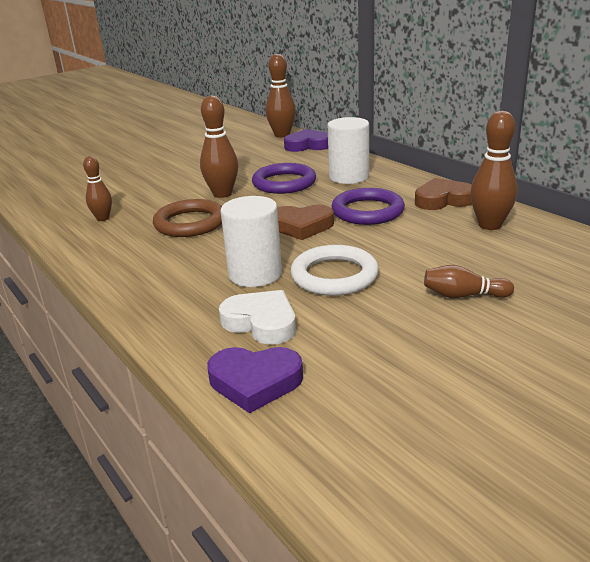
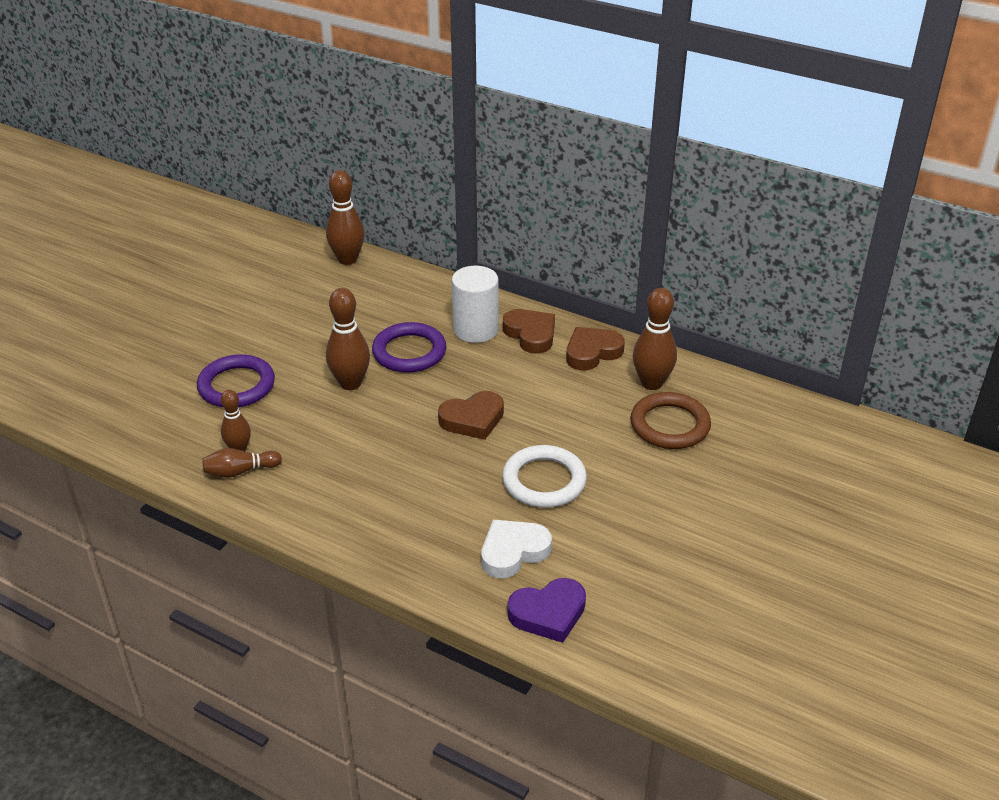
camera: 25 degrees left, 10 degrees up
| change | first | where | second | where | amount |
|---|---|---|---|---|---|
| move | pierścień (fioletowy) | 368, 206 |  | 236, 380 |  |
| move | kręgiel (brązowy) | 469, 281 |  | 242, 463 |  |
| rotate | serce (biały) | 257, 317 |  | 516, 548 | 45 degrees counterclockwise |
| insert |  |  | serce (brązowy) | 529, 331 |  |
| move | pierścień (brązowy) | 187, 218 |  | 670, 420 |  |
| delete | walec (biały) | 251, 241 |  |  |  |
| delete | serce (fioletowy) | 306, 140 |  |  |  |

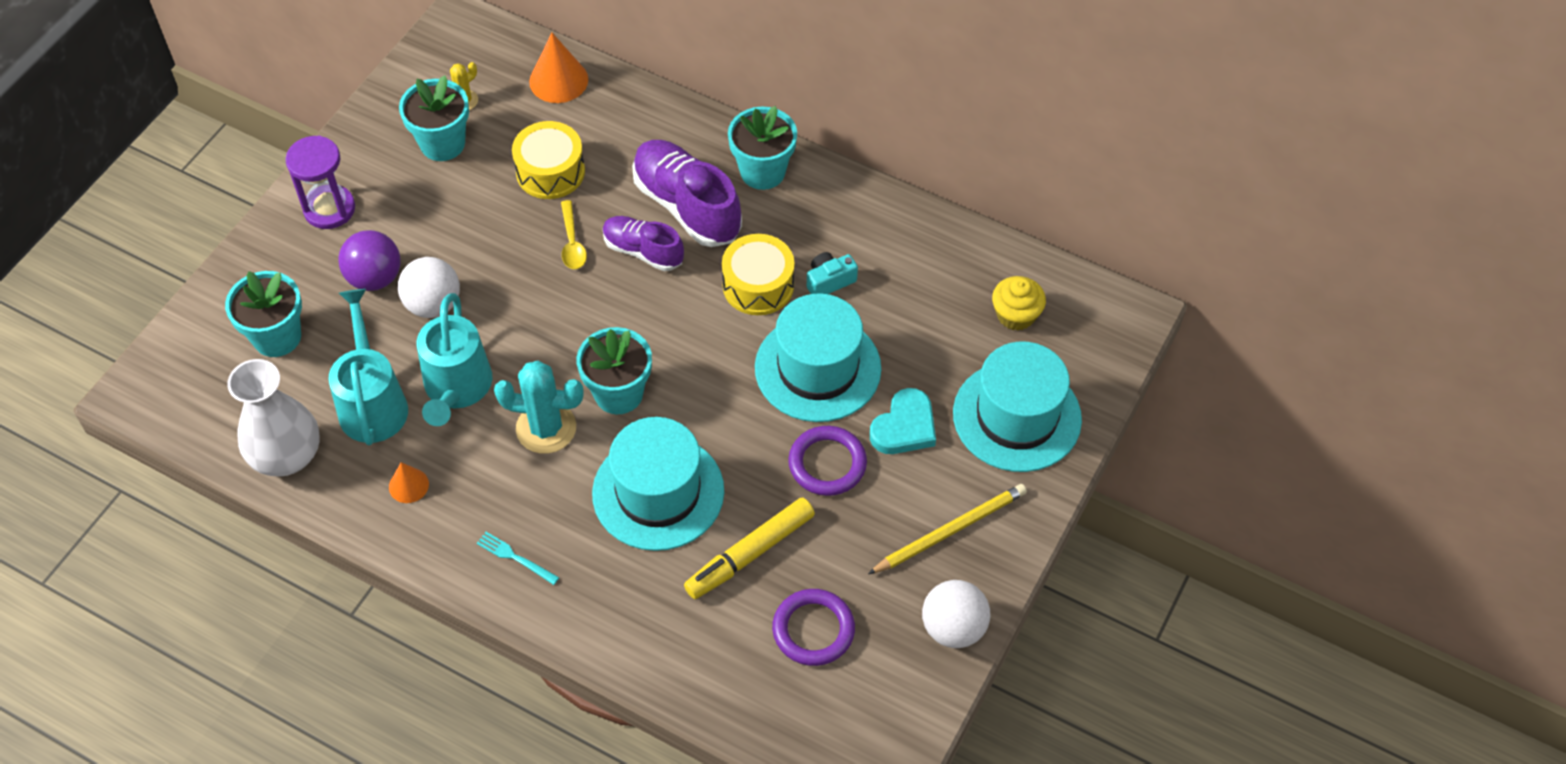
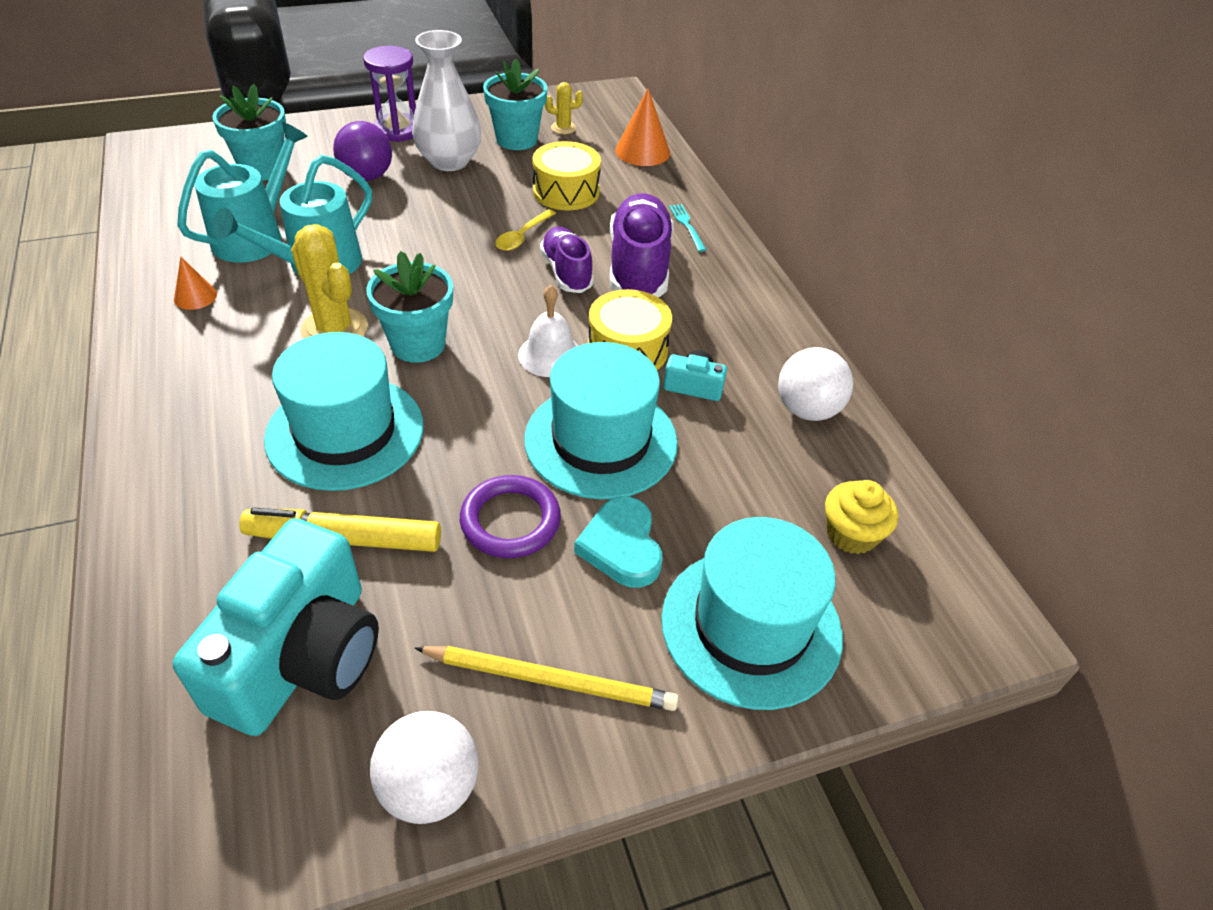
camera: 40 degrees right, 10 degrees down
| change | first | where | second | where | amount |
|---|---|---|---|---|---|
| replace | pierścień (fioletowy) | 813, 627 | aparat fotograficzny (turkusowy) | 276, 627 |  |
| recolor | kaktus (turkusowy) | 539, 407 | kaktus (żółty) | 329, 281 |  |
| move | wazon (biały) | 274, 418 |  | 446, 100 |  |
| insert |  |  | dzwonek (biały) | 548, 331 |  |
| rotate | serce (turkusowy) | 903, 421 |  | 618, 542 | 90 degrees clockwise |
| move | widelec (turkusowy) | 518, 558 |  | 687, 228 |  |
| move | piłka (biały) | 429, 287 |  | 815, 384 |  |
| delete | doniczka (turkusowy) | 762, 148 |  |  |  |

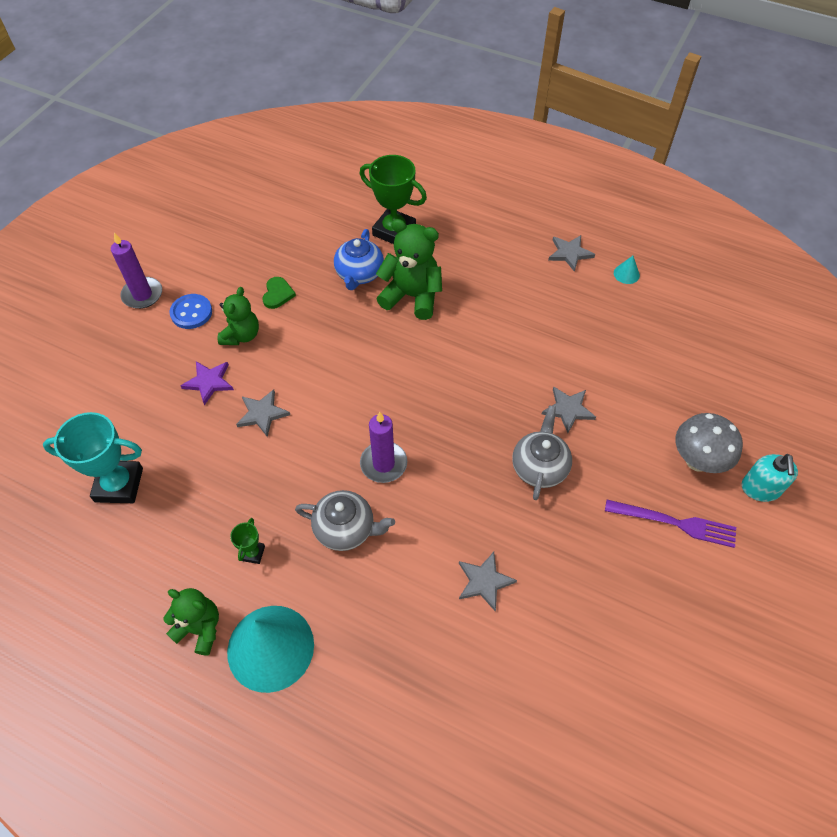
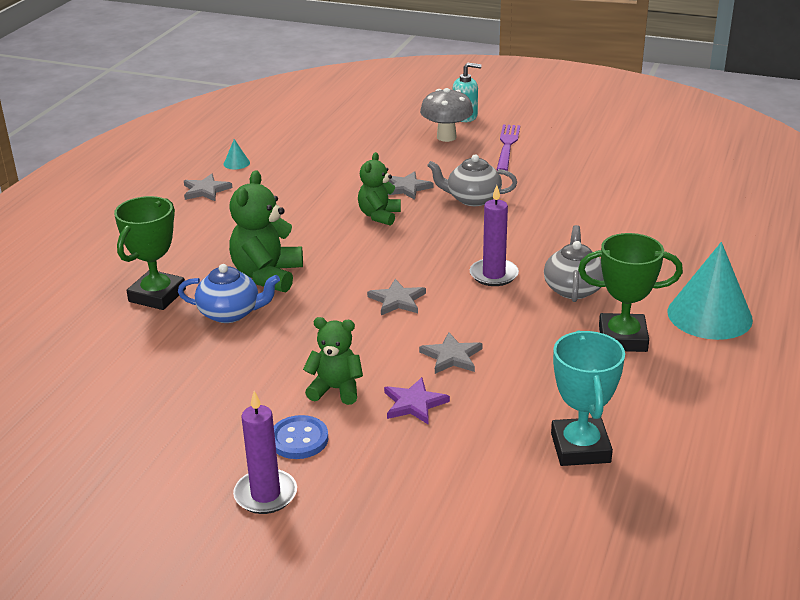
camera: 95 degrees left, 25 degrees down
| change | first | where | second | where | amount |
|---|---|---|---|---|---|
| move | miś (zielony) | 191, 622 |  | 379, 189 |  |
| move | gwiazda (szary) | 488, 581 |  | 396, 297 |  |
| resize | puchar (zielony) | 247, 541 |  | 630, 292 | x2.15 |
| delete | serce (zielony) | 279, 293 |  |  |  |

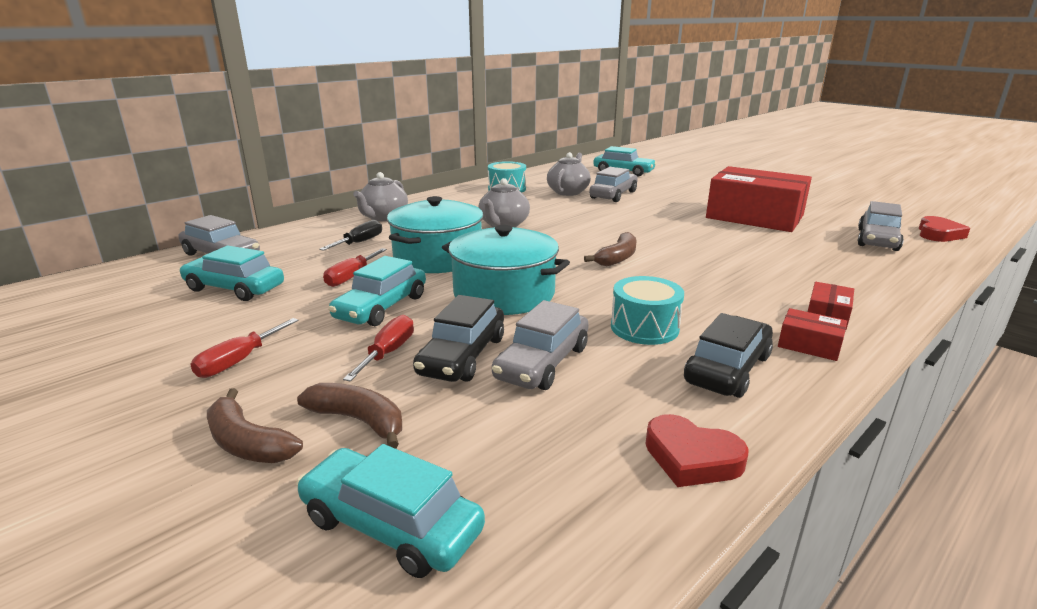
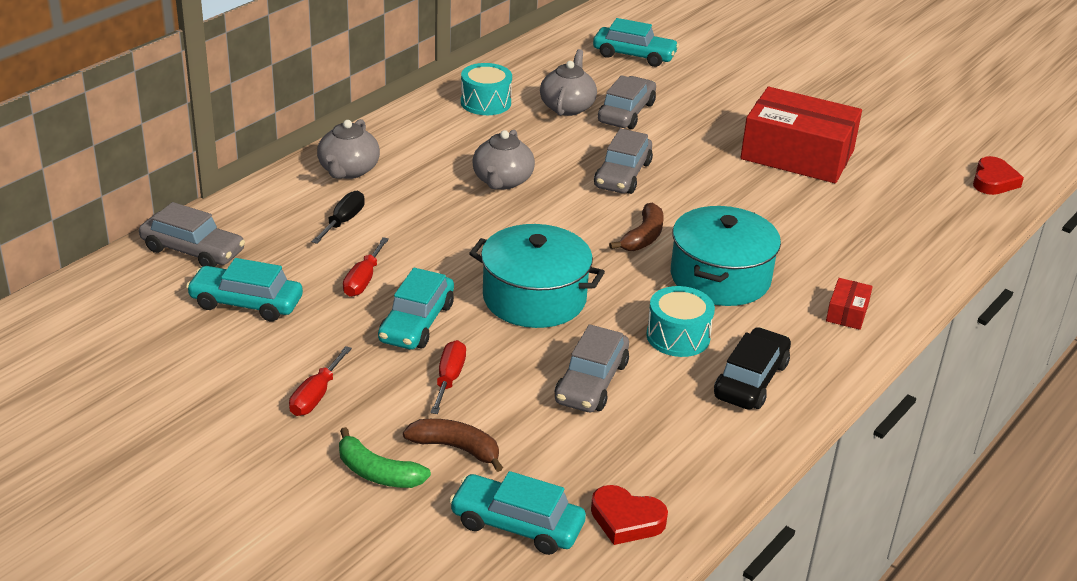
camera: 10 degrees left, 10 degrees up
| change | first | where | second | where | amount |
|---|---|---|---|---|---|
| recolor | banan (brązowy) | 255, 425 | banan (zielony) | 385, 457 |  |
| move | serce (czerwony) | 696, 450 |  | 629, 515 |  |
| move | samochód (szary) | 881, 226 |  | 623, 161 |  |
| move | garnek (turkusowy) | 435, 234 |  | 726, 256 |  |
| delete | samochód (czarny) | 458, 338 |  |  |  |
| delete | pudełko (czerwony) | 812, 334 |  |  |  |

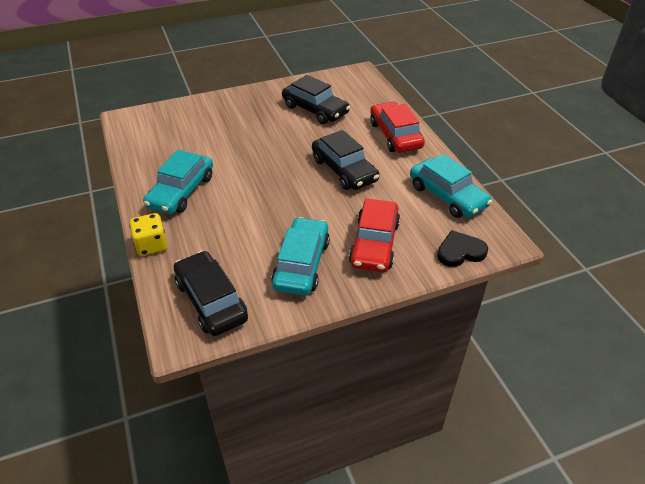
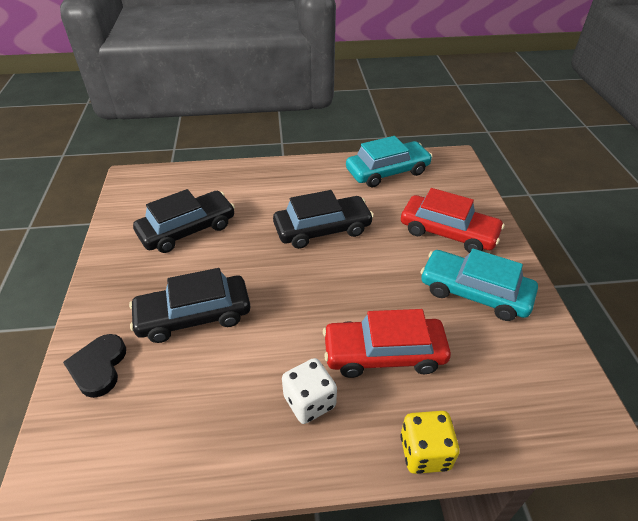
camera: 75 degrees left, 0 degrees up
| change | first | where | second | where | amount |
|---|---|---|---|---|---|
| move | serce (czarny) | 462, 248 |  | 94, 366 |  |
| move | samochód (czarny) | 211, 293 |  | 189, 305 |  |
| replace | samochód (turkusowy) | 178, 182 | kostka do gry (biały) | 309, 391 |  |
| move | samochód (czerwony) | 397, 127 |  | 387, 343 |  |

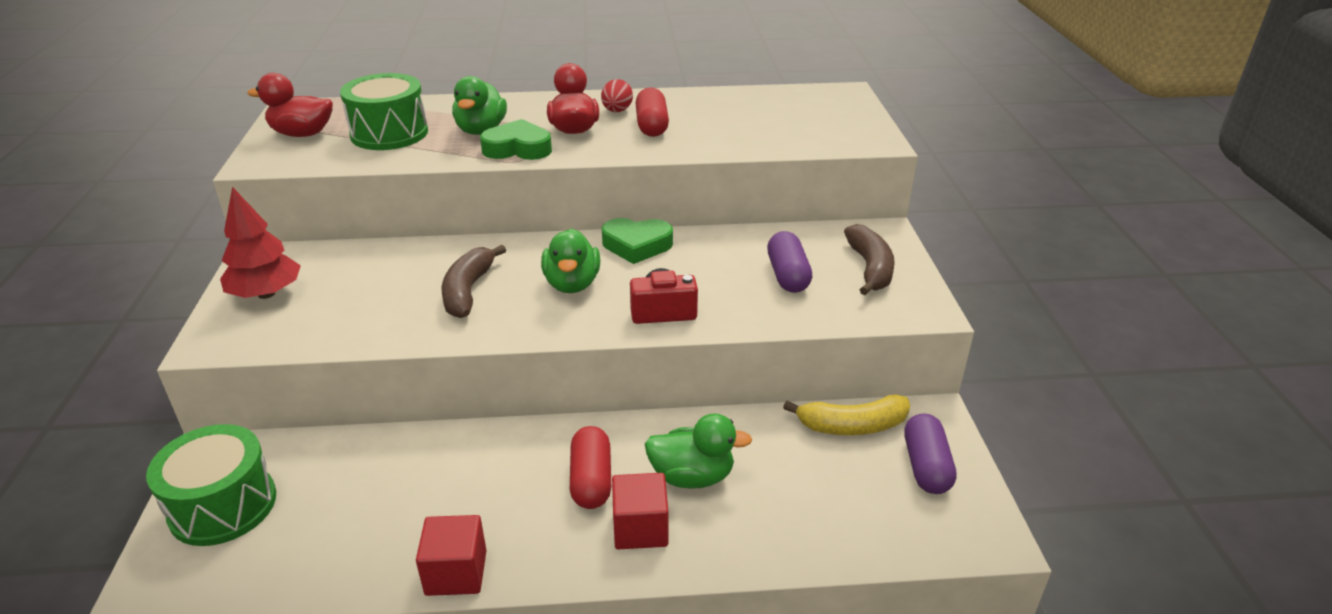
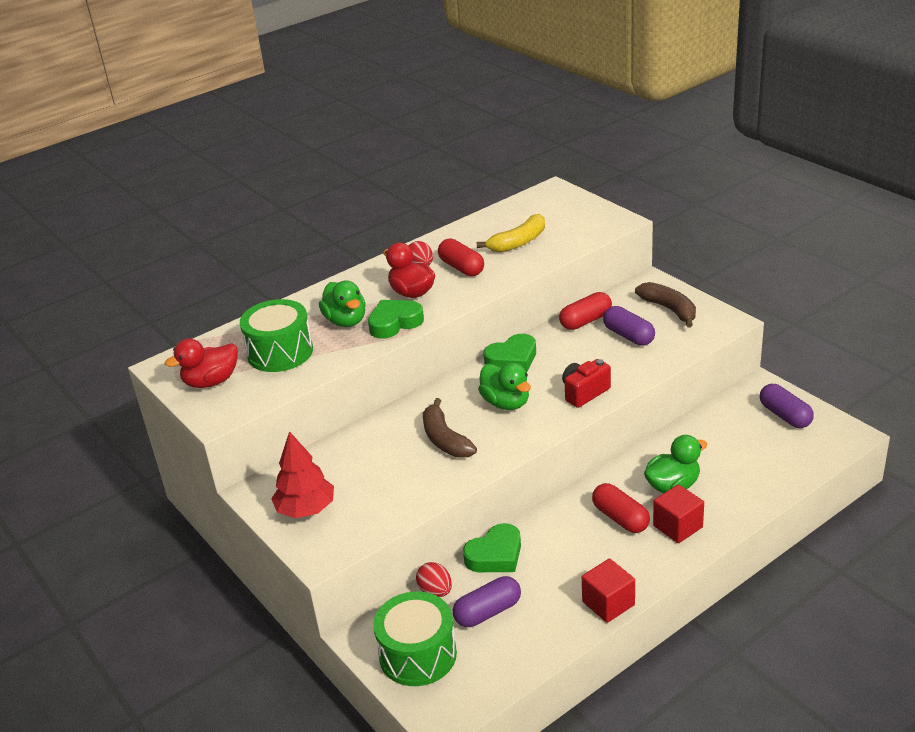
camera: 30 degrees left, 0 degrees up
| change | first | where | second | where | amount |
|---|---|---|---|---|---|
| insert |  |  | jajko (czerwony) | 434, 579 |  |
| insert |  |  | kapsułka (fioletowy) | 487, 601 |  |
| insert |  |  | serce (zielony) | 492, 547 |  |
| move | banan (żółty) | 846, 414 |  | 510, 233 |  |
| insert |  |  | kapsułka (czerwony) | 585, 311 |  |

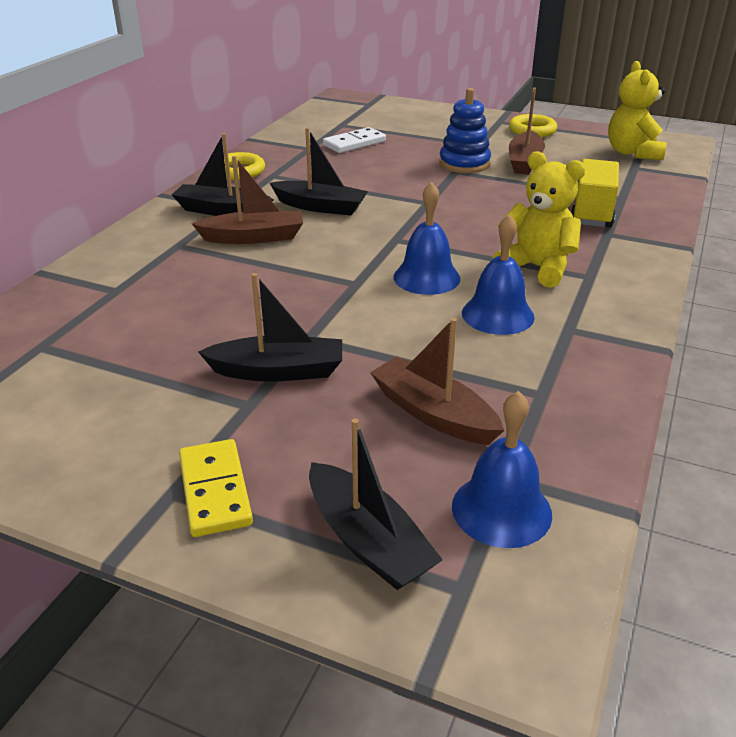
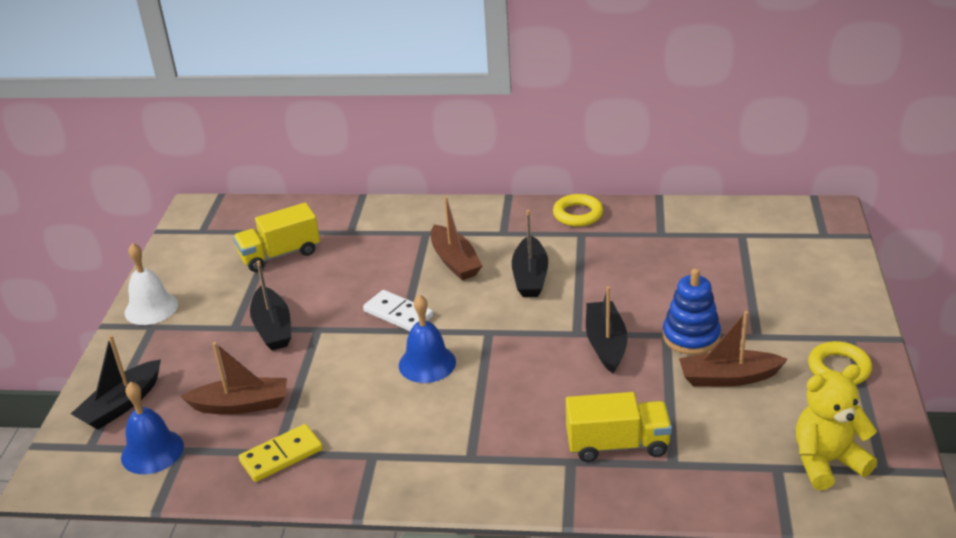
camera: 75 degrees right, 0 degrees up
| change | first | where | second | where | amount |
|---|---|---|---|---|---|
| insert |  |  | dzwonek (biały) | 151, 284 |  |
| rotate | łódka (brązowy) | 437, 381 |  | 233, 378 | 60 degrees clockwise |
| insert |  |  | ciężarówka (żółty) | 276, 237 |  |
| move | kostka domina (żółty) | 216, 488 |  | 281, 453 |  |
| move | kostka domina (biały) | 354, 140 |  | 398, 310 |  |
| move | łódka (czarny) | 223, 174 |  | 607, 329 |  |
| delete | dzwonek (niebieski) | 498, 274 |  |  |  |
| delete | miś (żółty) | 539, 219 |  |  |  |

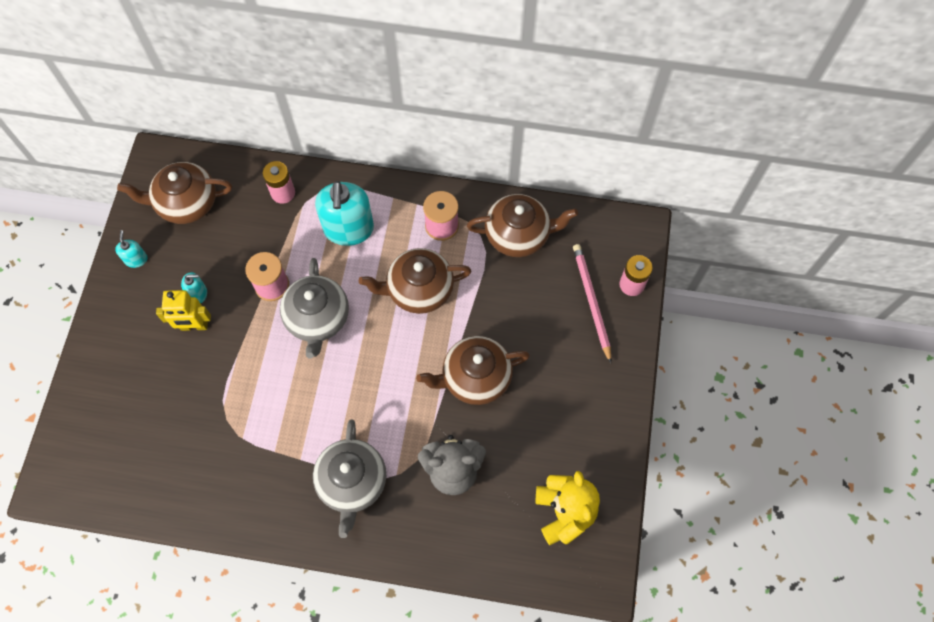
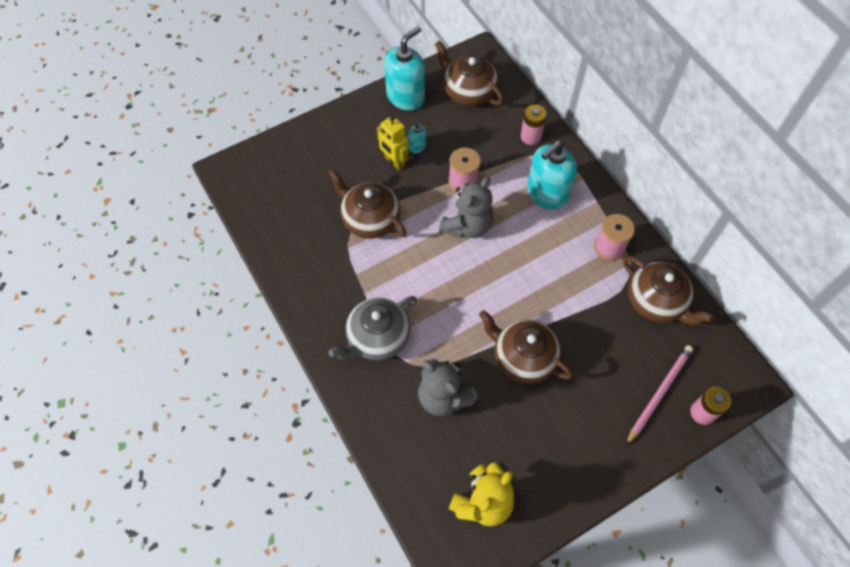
camera: 50 degrees right, 5 degrees down
| change | first | where | second | where | amount |
|---|---|---|---|---|---|
| move | imbryk (brązowy) | 415, 281 |  | 367, 204 |  |
| resize | dozownik mydła (turkusowy) | 131, 249 |  | 404, 68 | x2.21 |
| replace | imbryk (szary) | 314, 308 | miś (szary) | 466, 207 |  |

